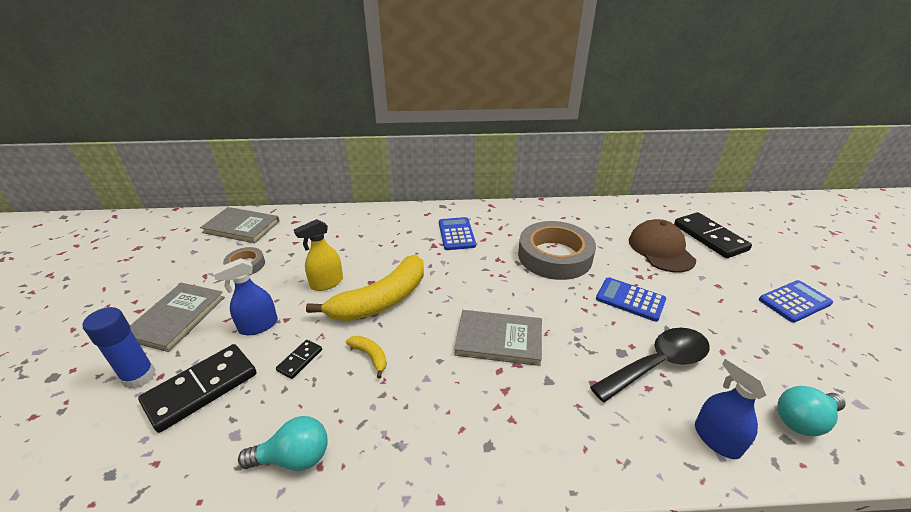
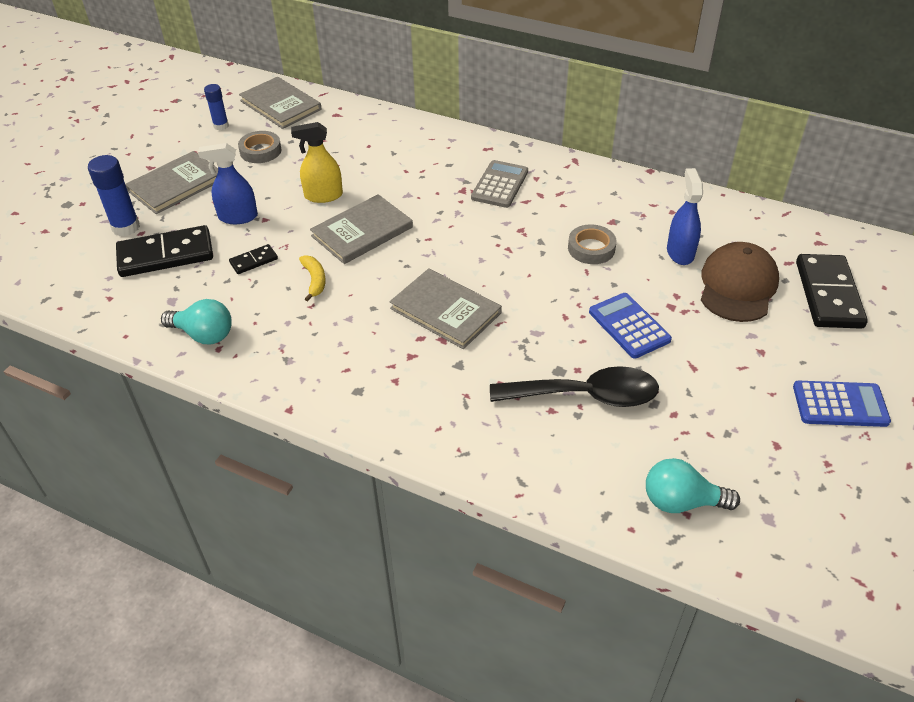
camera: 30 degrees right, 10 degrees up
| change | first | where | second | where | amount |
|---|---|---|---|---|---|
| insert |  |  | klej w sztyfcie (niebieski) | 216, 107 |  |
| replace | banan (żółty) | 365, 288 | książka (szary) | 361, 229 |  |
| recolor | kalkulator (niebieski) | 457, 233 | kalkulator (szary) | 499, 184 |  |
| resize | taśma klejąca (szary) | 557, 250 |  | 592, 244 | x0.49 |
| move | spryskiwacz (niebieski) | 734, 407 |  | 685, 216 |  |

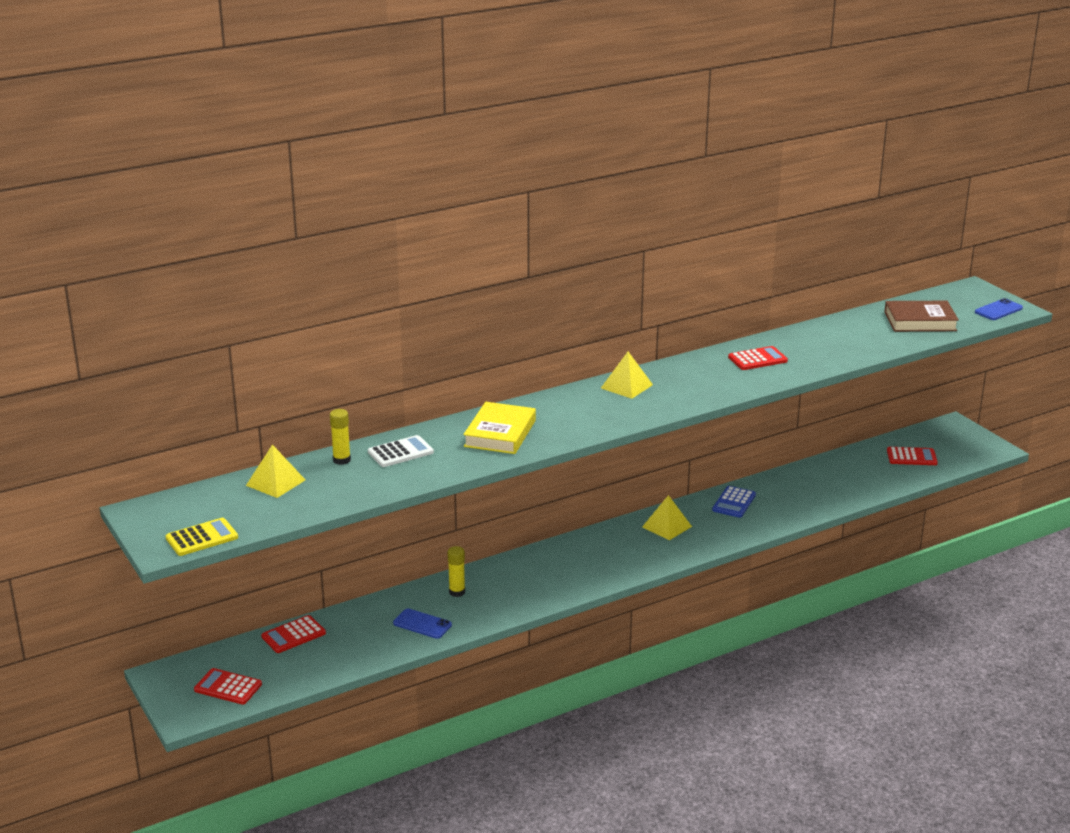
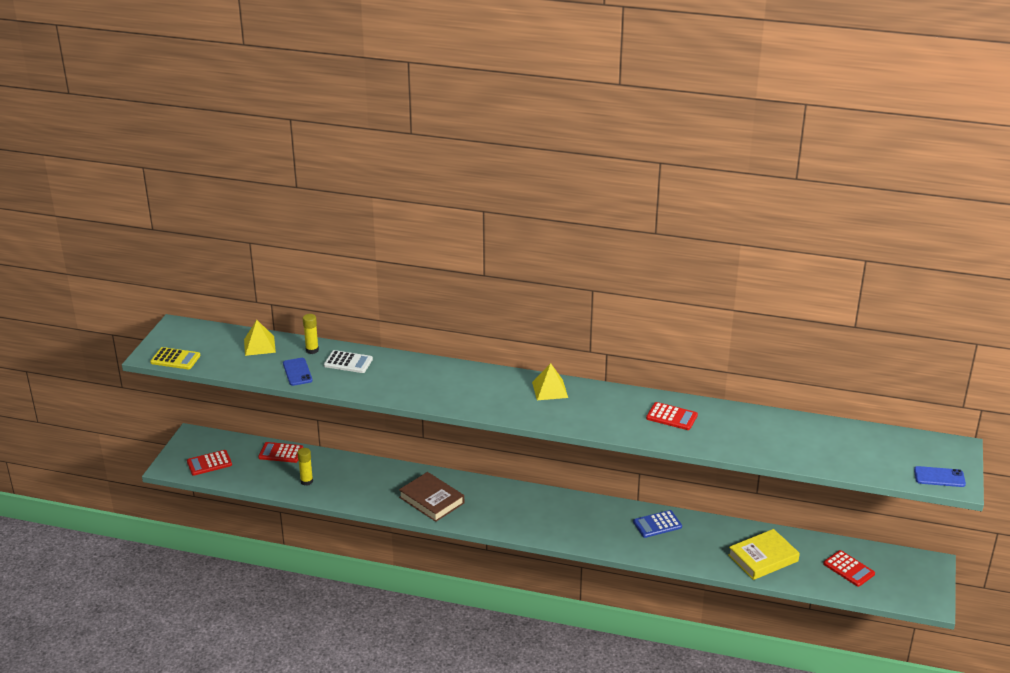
camera: 45 degrees right, 5 degrees up
| change | first | where | second | where | amount |
|---|---|---|---|---|---|
| rotate | kalkulator (czerwony) | 228, 686 |  | 209, 463 | 90 degrees counterclockwise |
| move | telefon (niebieski) | 422, 624 |  | 298, 372 |  |
| move | klej w sztyfcie (żółty) | 456, 571 |  | 305, 467 |  |
| move | książka (brązowy) | 921, 316 |  | 431, 497 |  |
| move | książka (żółty) | 499, 428 |  | 764, 554 |  |
| delete | piramida (żółty) | 667, 517 |  |  |  |

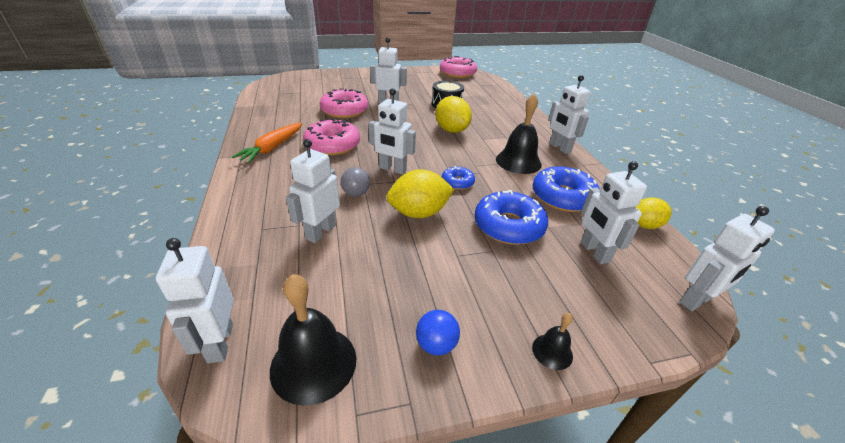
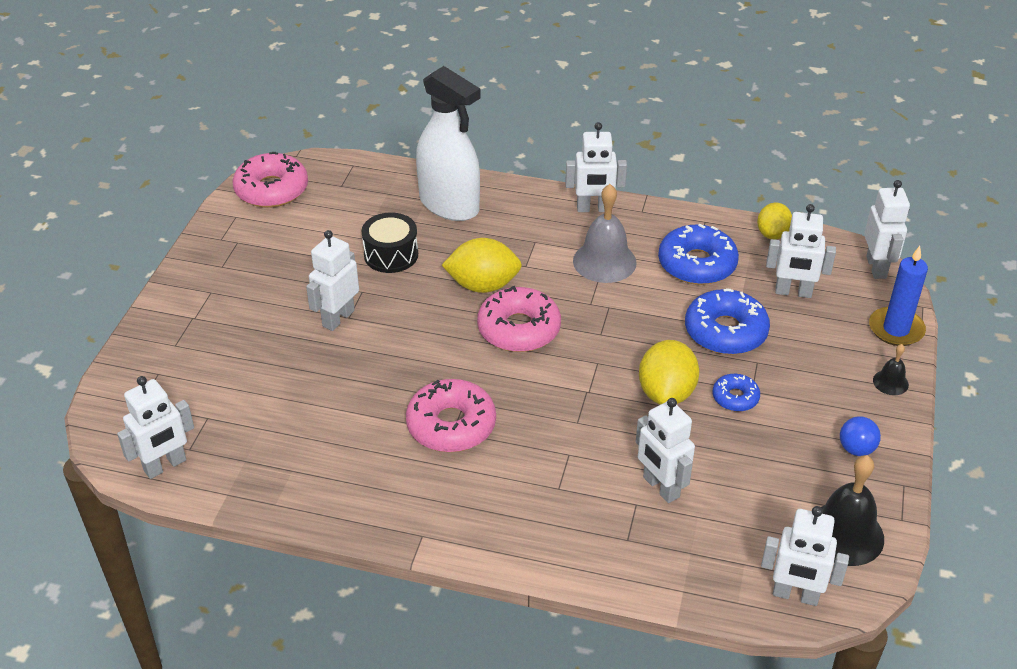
camera: 60 degrees left, 5 degrees up
| change | first | where | second | where | amount |
|---|---|---|---|---|---|
| move | robot (biały) | 392, 131 |  | 155, 427 |  |
| insert |  |  | spryskiwacz (biały) | 448, 143 |  |
| move | donut (różowy) | 344, 103 |  | 519, 319 |  |
| recolor | dzwonek (czarny) | 519, 134 | dzwonek (szary) | 605, 233 |  |
| move | donut (niebieski) | 458, 178 |  | 736, 393 |  |
| insert |  |  | świeca (niebieski) | 898, 296 |  |
| delete | marchewka (pomarańczowy) | 267, 143 |  |  |  |
| delete | piłka (szary) | 355, 181 |  |  |  |

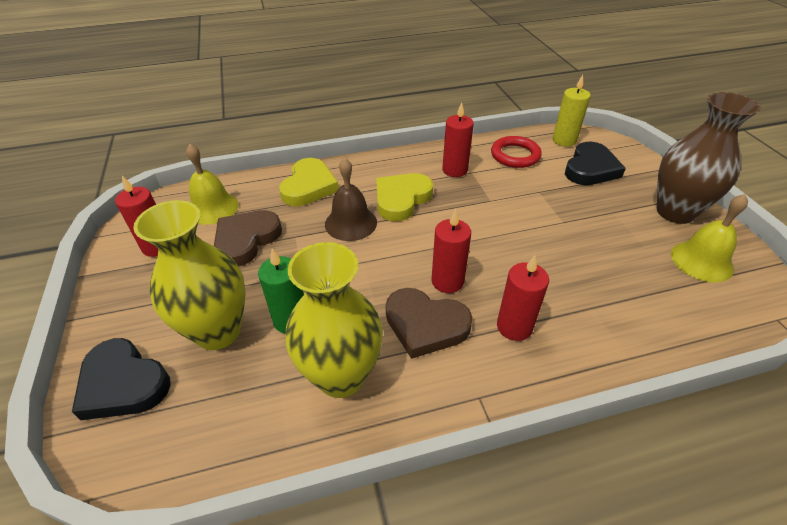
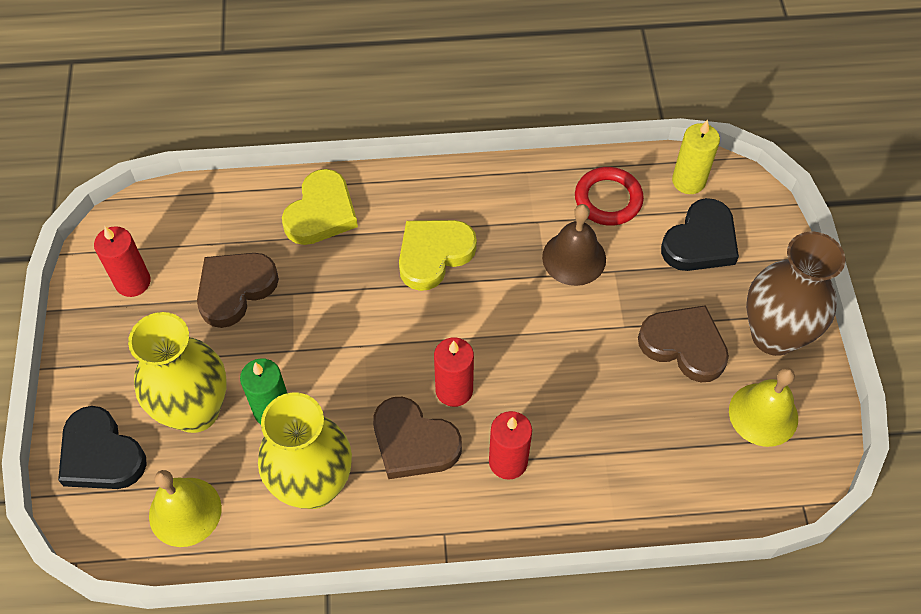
camera: 10 degrees right, 15 degrees up
| change | first | where | second | where | amount |
|---|---|---|---|---|---|
| move | dzwonek (żółty) | 212, 184 |  | 185, 508 |  |
| move | dzwonek (brązowy) | 351, 199 |  | 574, 245 |  |
| insert |  |  | serce (brązowy) | 683, 343 |  |
| delete | świeca (czerwony) | 458, 139 |  |  |  |

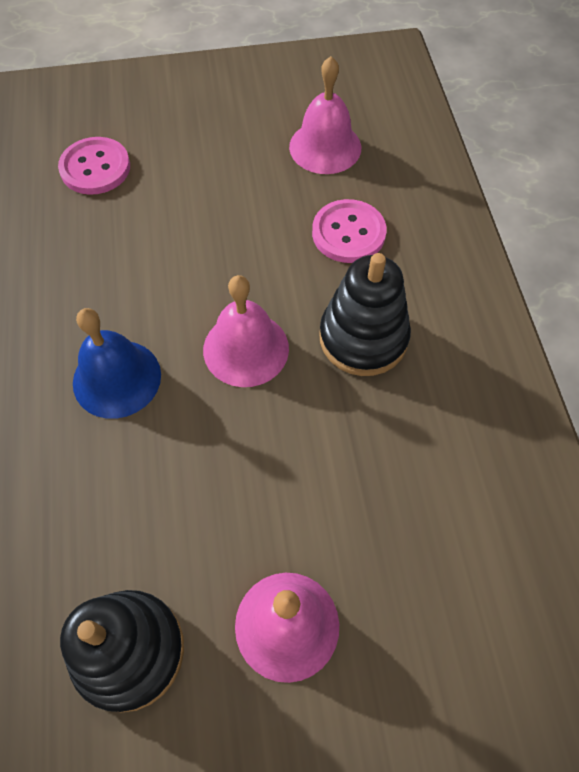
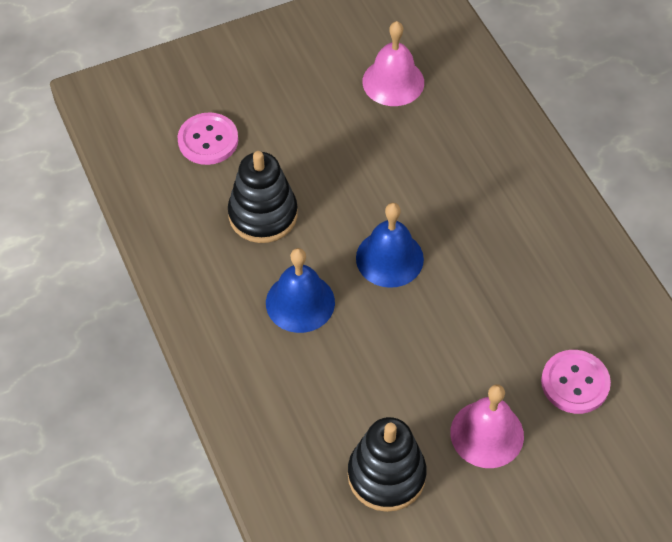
camera: 15 degrees left, 5 degrees down
| change | first | where | second | where | amount |
|---|---|---|---|---|---|
| move | zabawka nakładanka (czarny) | 365, 314 |  | 263, 197 |  |
| recolor | dzwonek (różowy) | 246, 331 | dzwonek (niebieski) | 390, 245 |  |
| move | guzik (różowy) | 349, 231 |  | 576, 382 |  |

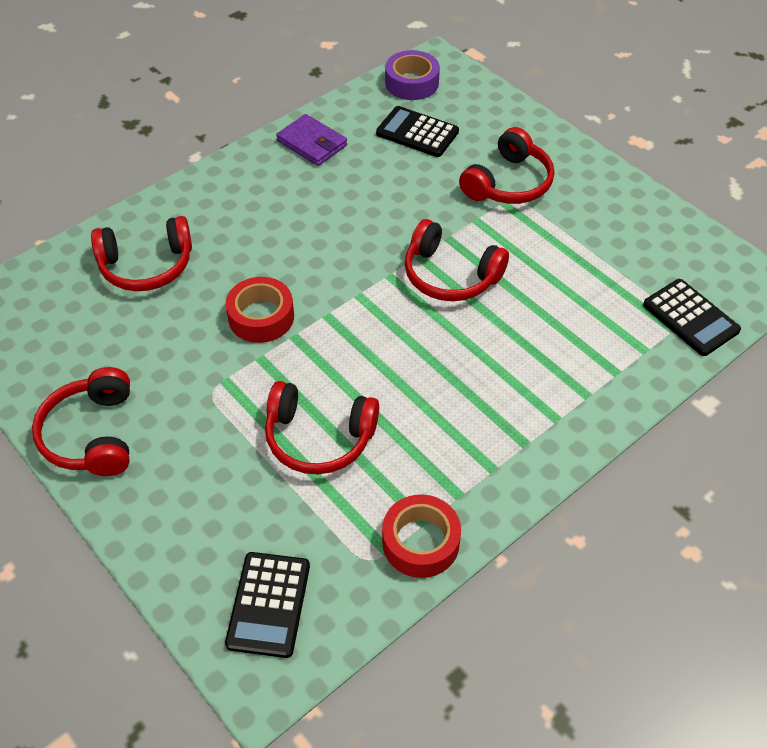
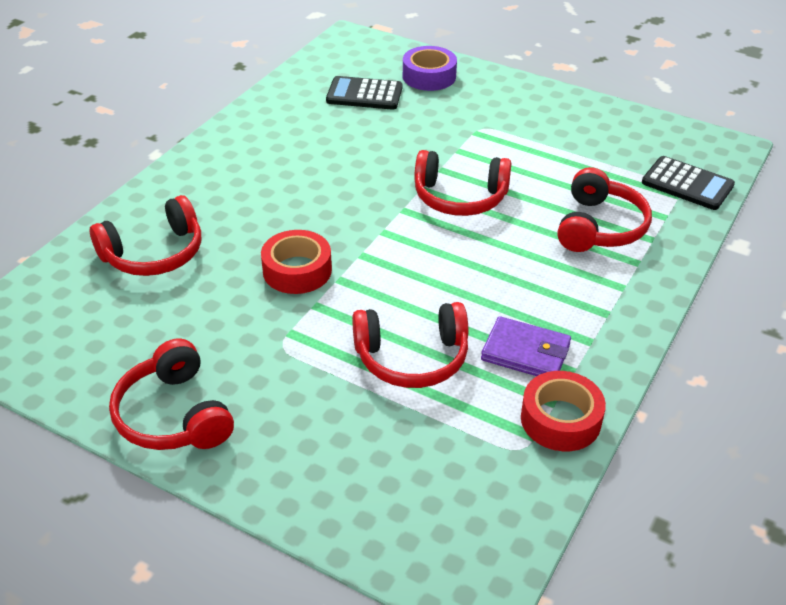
camera: 20 degrees left, 10 degrees down
| change | first | where | second | where | amount |
|---|---|---|---|---|---|
| move | taśma klejąca (fioletowy) | 412, 75 |  | 430, 68 |  |
| move | portfel (fioletowy) | 311, 140 |  | 526, 346 |  |
| move | słuchawki (czerwony) | 506, 165 |  | 604, 209 |  |
| delete | kalkulator (czarny) | 267, 605 |  |  |  |

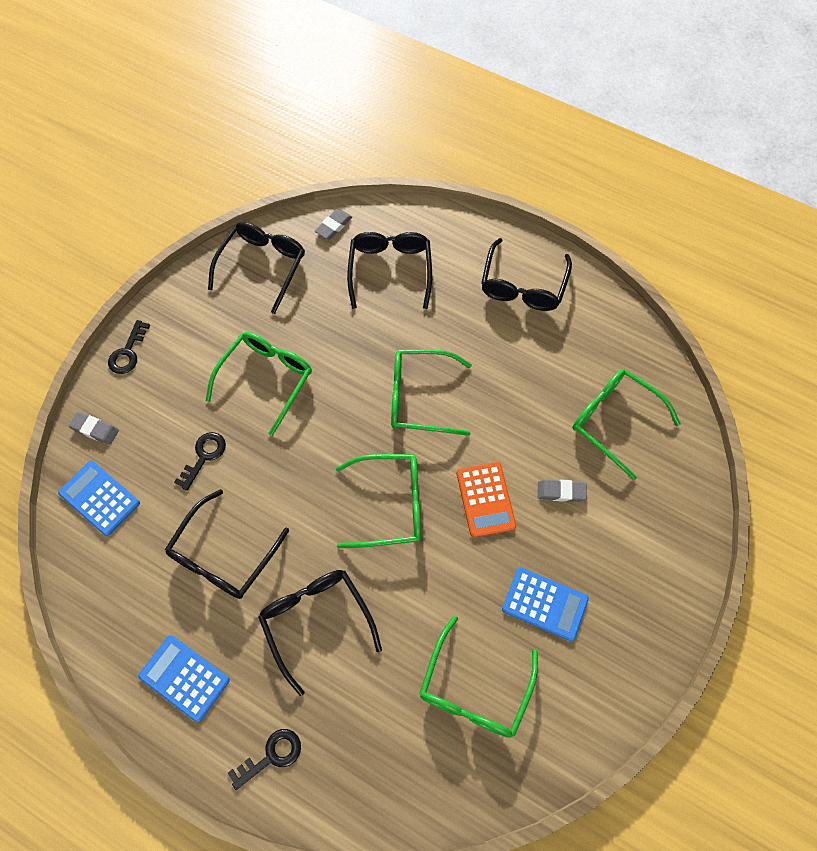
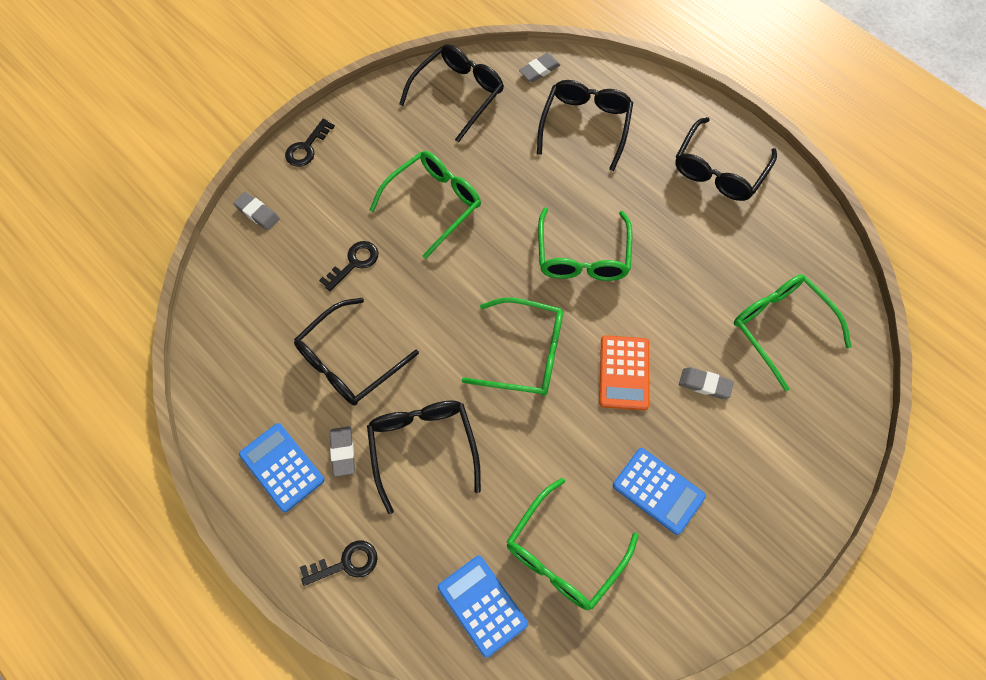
camera: 15 degrees right, 0 degrees up
| change | first | where | second | where | amount |
|---|---|---|---|---|---|
| insert |  |  | gumka do mazania (szary) | 342, 451 |  |
| move | kalkulator (niebieski) | 99, 498 |  | 483, 607 |  |
| rotate | okulary (zielony) | 431, 392 |  | 585, 244 | 105 degrees counterclockwise |

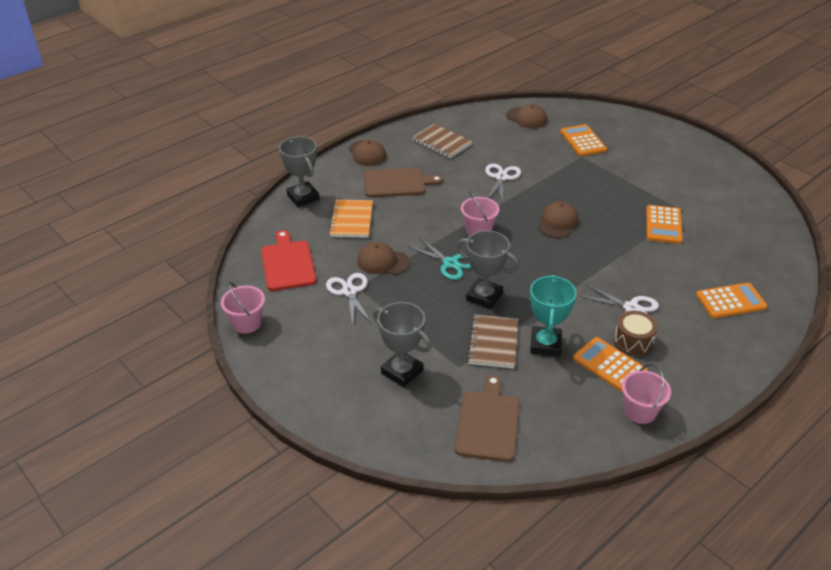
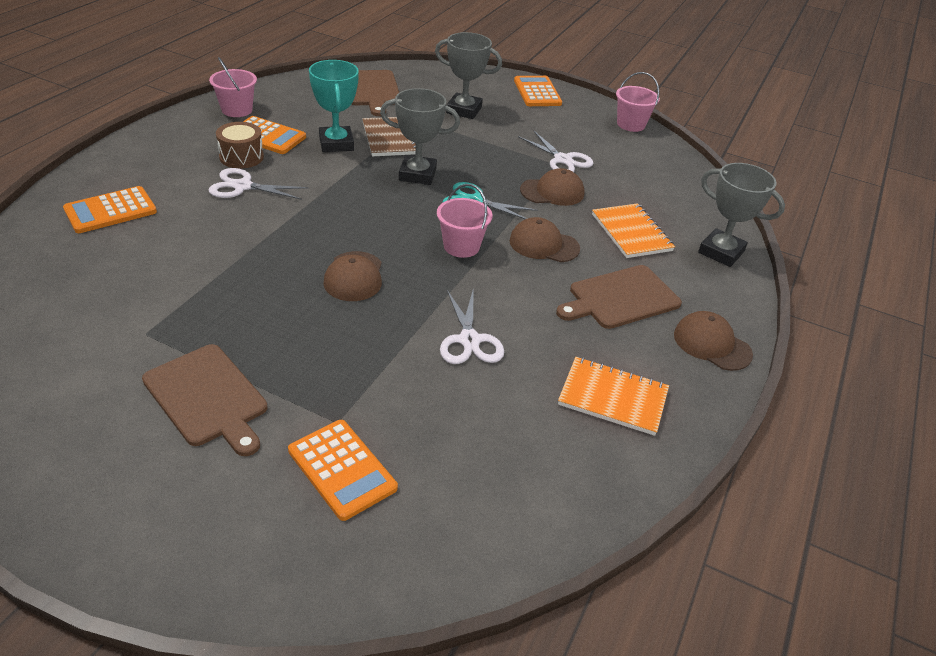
camera: 155 degrees right, 0 degrees up
| change | first | where | second | where | amount |
|---|---|---|---|---|---|
| insert |  |  | deska do krojenia (brązowy) | 205, 400 |  |
| move | czapka (brązowy) | 526, 116 |  | 544, 239 |  |
| move | kalkulator (pomarańczowy) | 664, 224 |  | 538, 91 |  |
| recolor | zeszyt (brązowy) | 442, 141 | zeszyt (pomarańczowy) | 613, 396 |  |
| delete | deska do krojenia (czerwony) | 288, 260 |  |  |  |

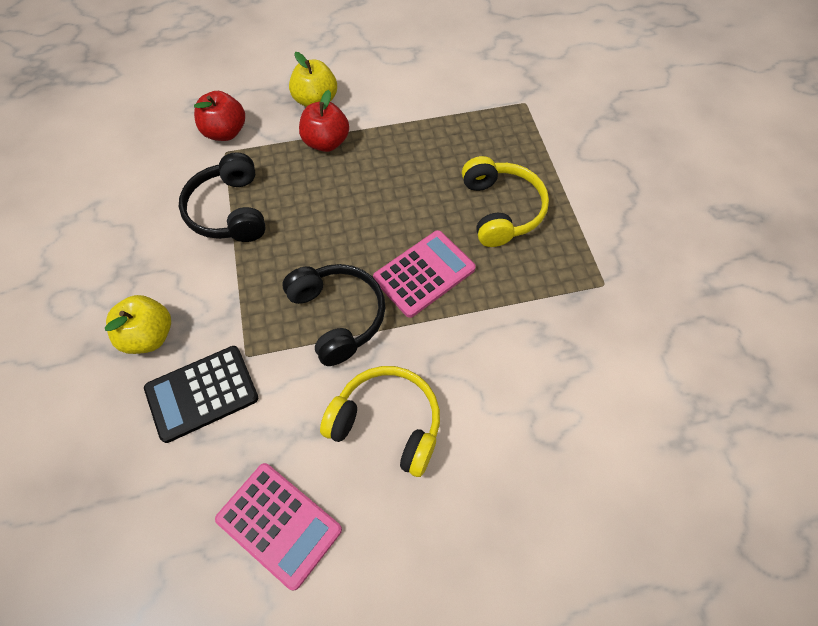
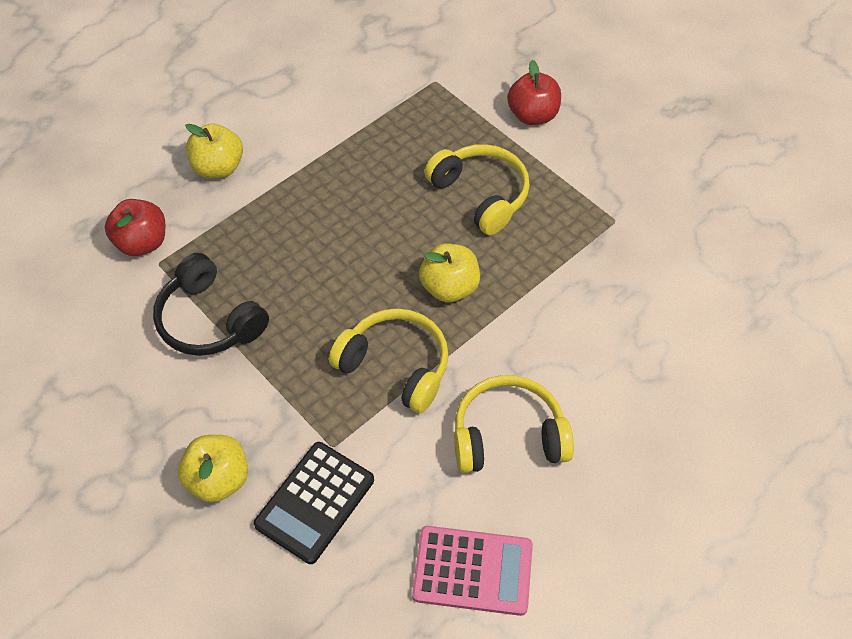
camera: 30 degrees left, 5 degrees down
| change | first | where | second | where | amount |
|---|---|---|---|---|---|
| recolor | słuchawki (czarny) | 334, 315 | słuchawki (żółty) | 389, 361 |  |
| replace | kalkulator (różowy) | 424, 274 | jabłko (żółty) | 449, 273 |  |
| move | jabłko (czerwony) | 324, 121 |  | 534, 92 |  |

